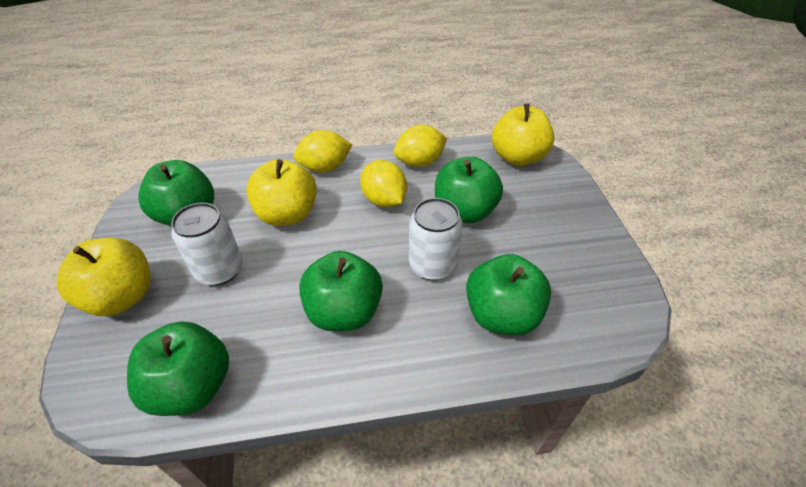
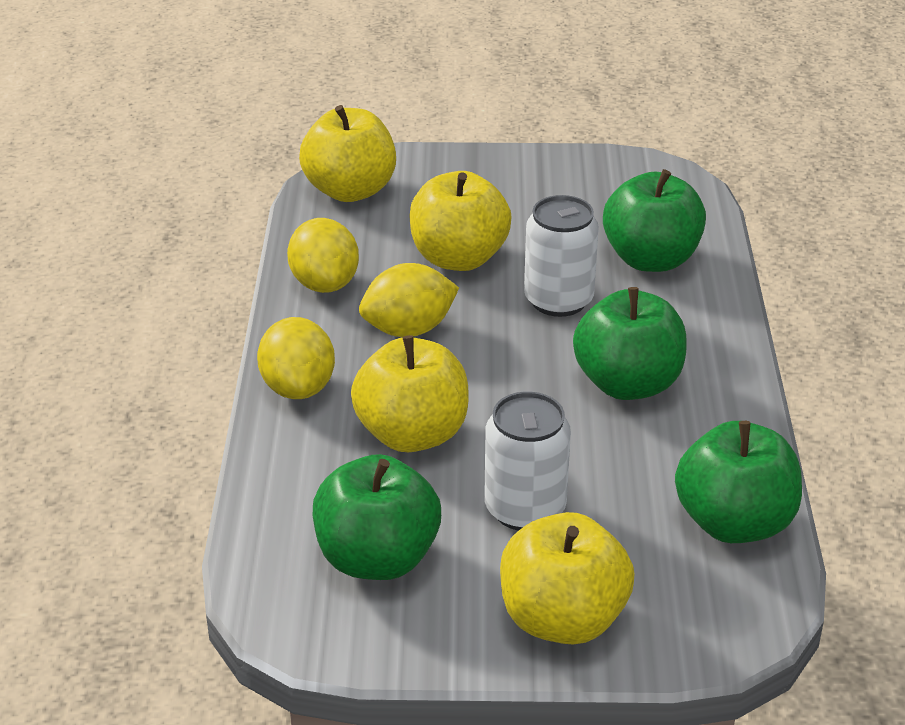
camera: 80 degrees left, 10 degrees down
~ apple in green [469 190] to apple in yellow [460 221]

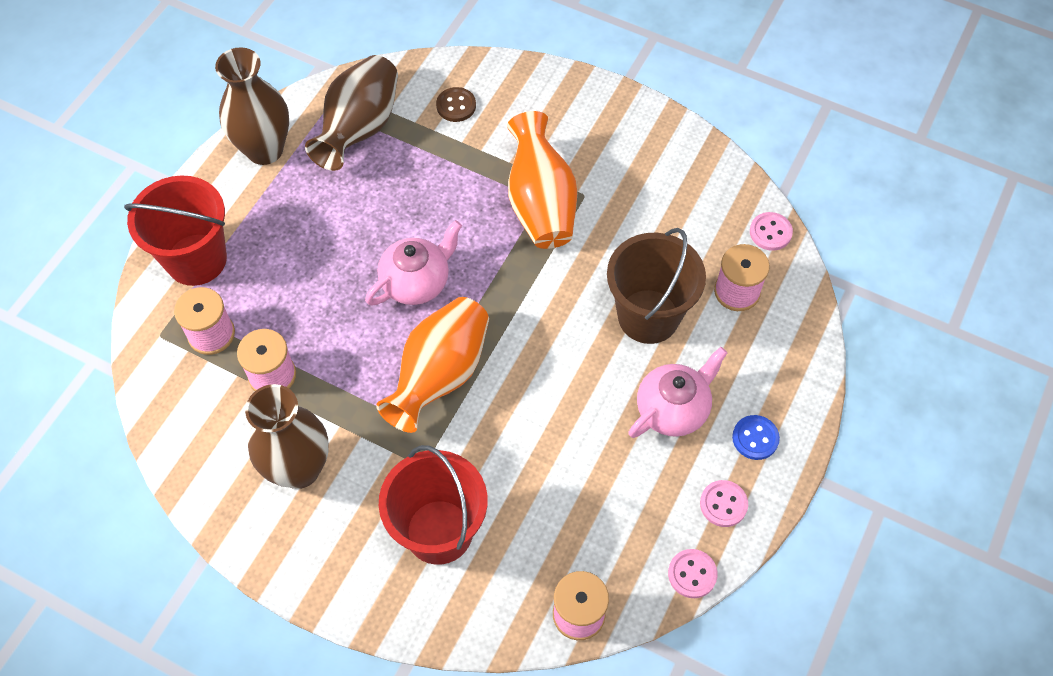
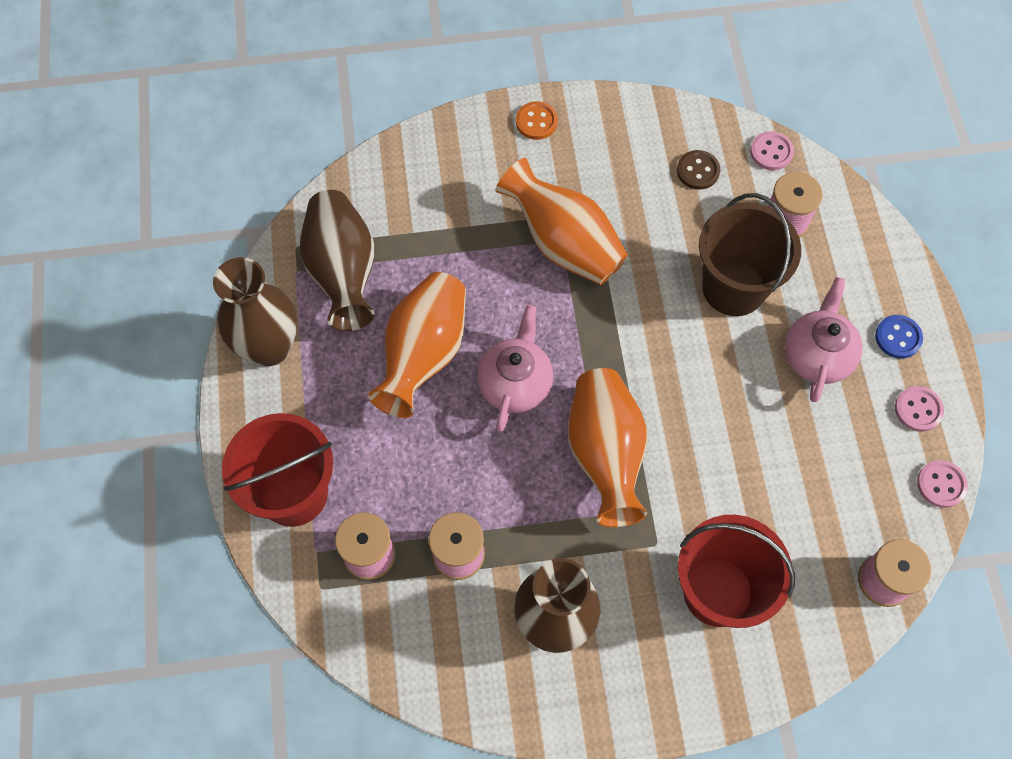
camera: 35 degrees left, 5 degrees up
~ button in brown [456 104] to [698 170]
+ button in orange [537 120]
+ vase in orange [417 345]

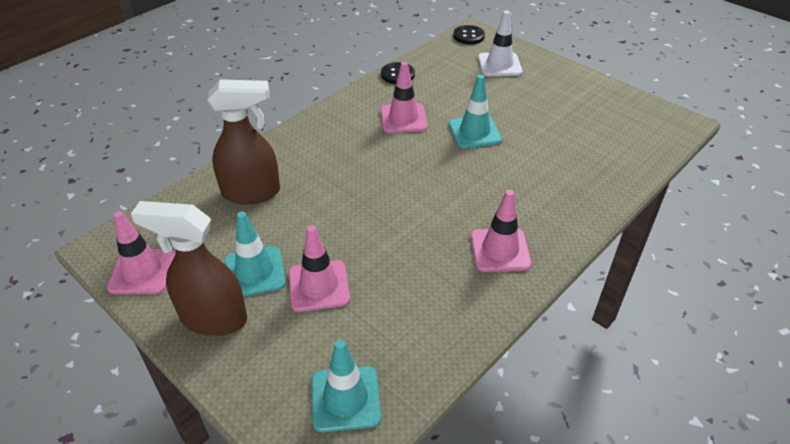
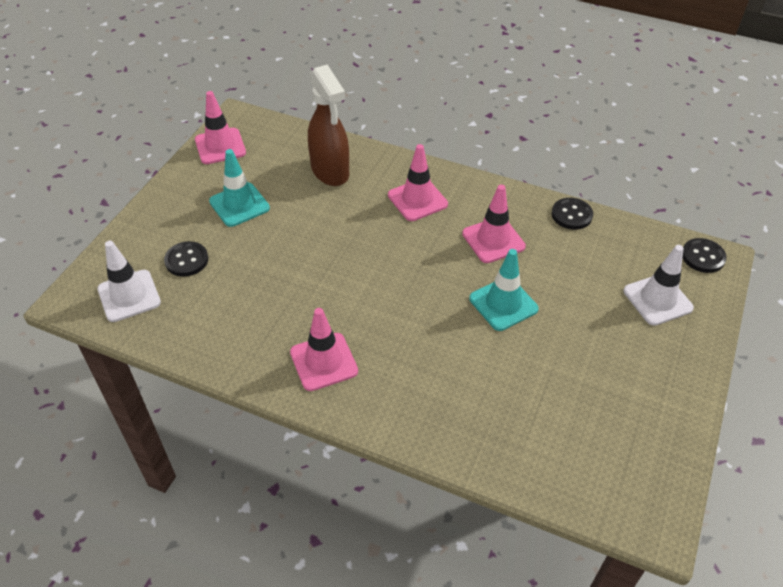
camera: 70 degrees right, 5 degrees up
- spray bottle in brown [189 268]
~ traffic cone in pink [319 268] to [418 182]
~ traffic cone in turquoise [346 386] to traffic cone in white [129 281]
+ button in black [186 259]

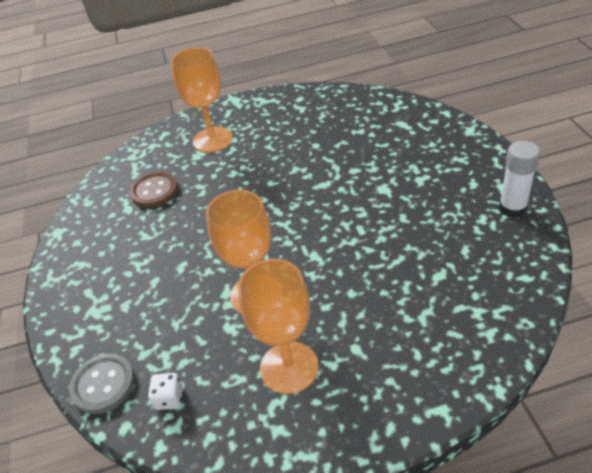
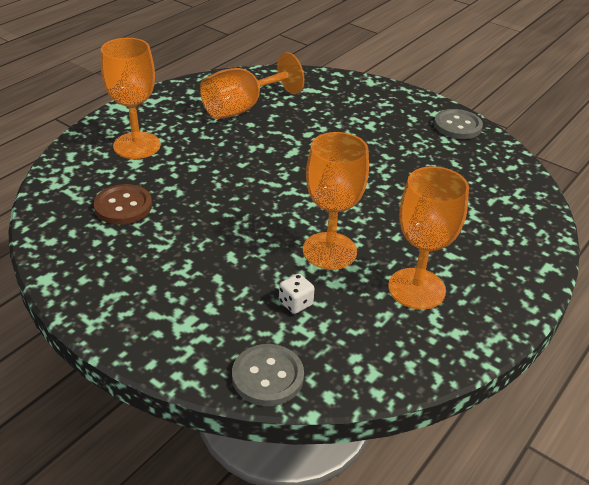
camera: 45 degrees left, 5 degrees down
~ glue stick in white [519 179] to button in grey [458 124]
~ dice in white [165 391] to [297 293]
+ goblet in orange [252 85]

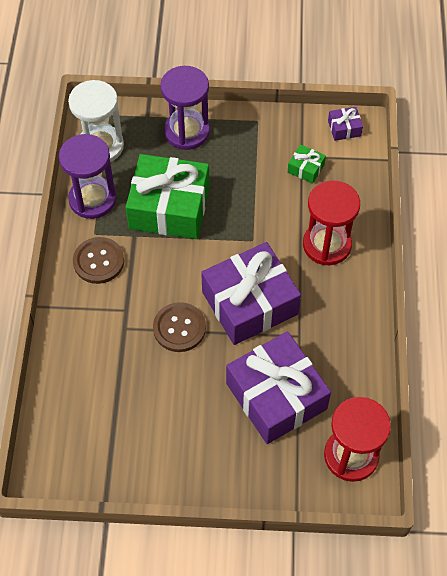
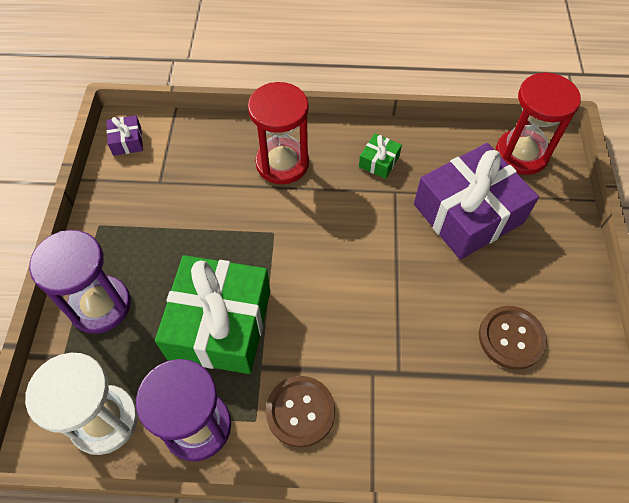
camera: 90 degrees left, 0 degrees up
~ gift in green [307 164] to [380 156]
- gift in purple [251 293]
~ button in brown [179 327] to [513 338]

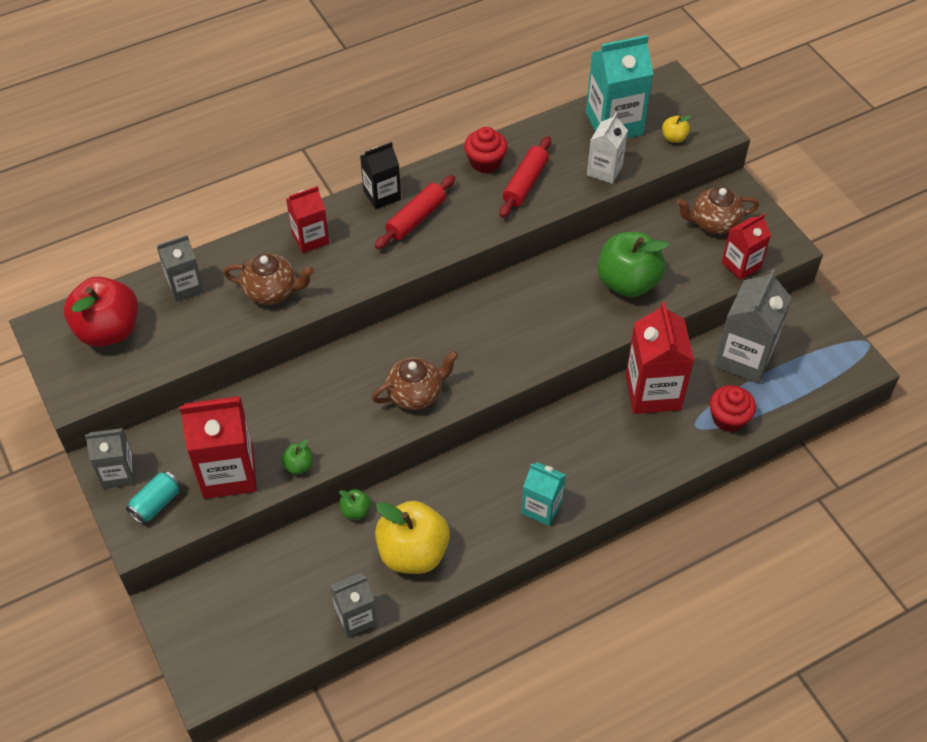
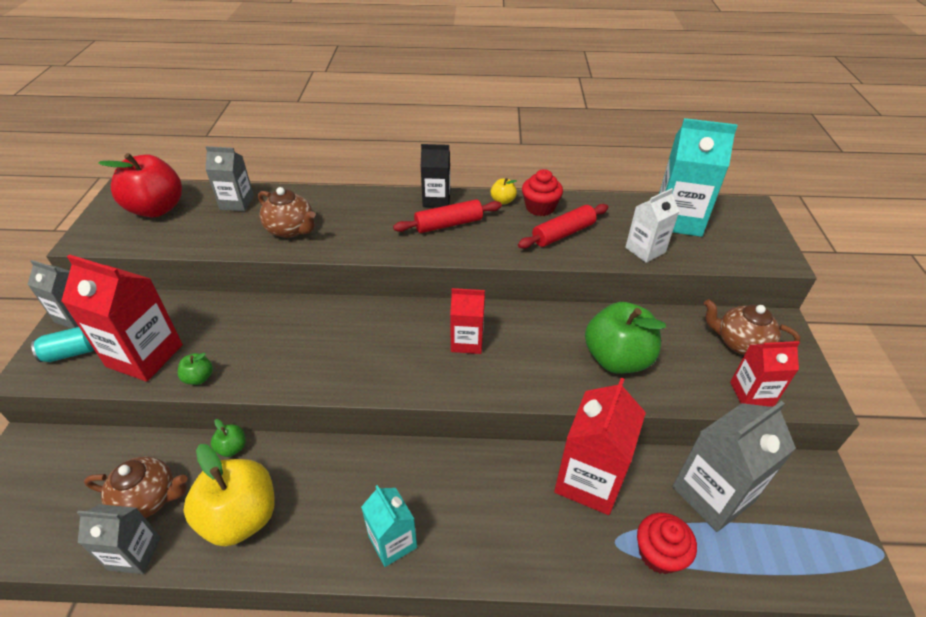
camera: 30 degrees right, 10 degrees down
~ apple in yellow [676 129] to [504 191]
~ carton in red [307 219] to [467 321]
~ teapot in brown [415 380] to [136 487]

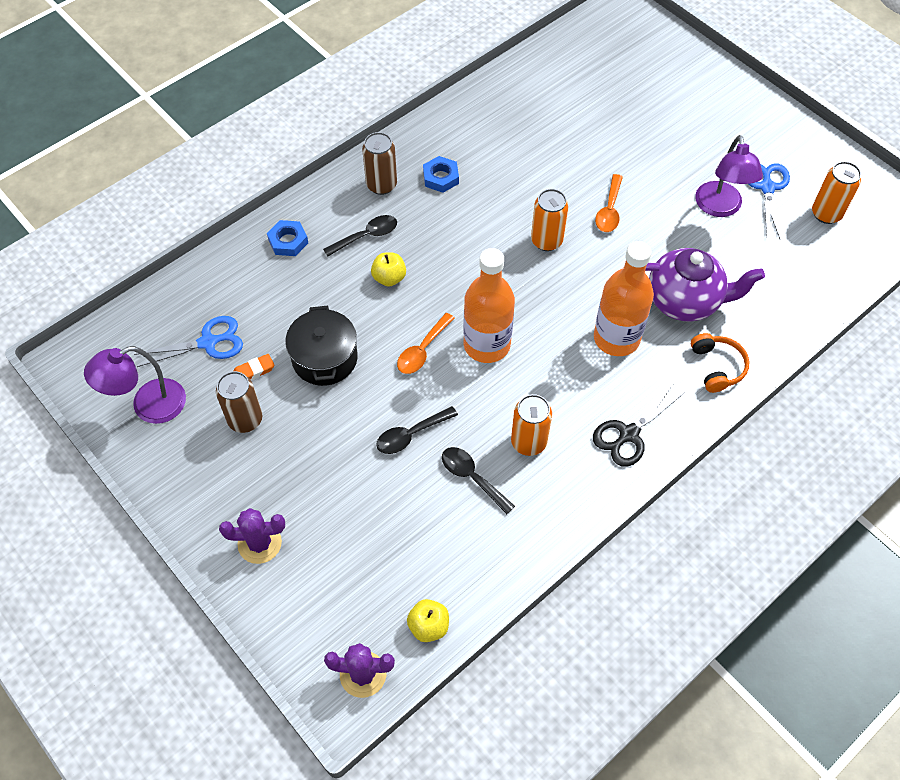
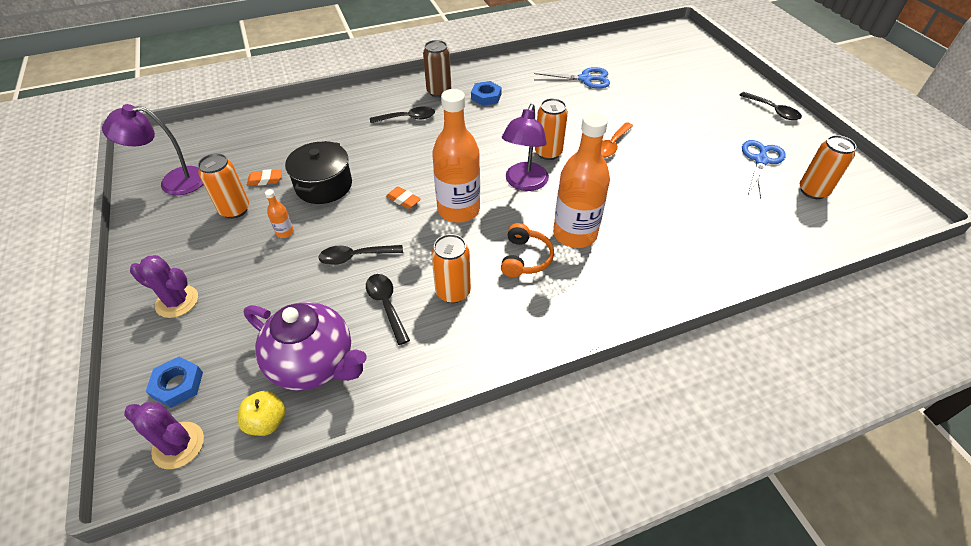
camera: 20 degrees right, 10 degrees down
~ lamp in purple [729 176] to [525 147]
~ nut in blue [287 238] to [174 382]
~ teapot in purple [705 284] to [305 346]
- apple in yellow [388 269]
~ spoon in orange [425 343] to eraser in orange [403 198]
~ scissors in blue [188 341] to [572 78]
~ headphones in orange [720 363] to [527 250]
~ can in brown [239 402] to can in orange [223 186]
- scissors in black [639 426]
+ spoon in black [770 106]
+ bottle in orange [279 213]

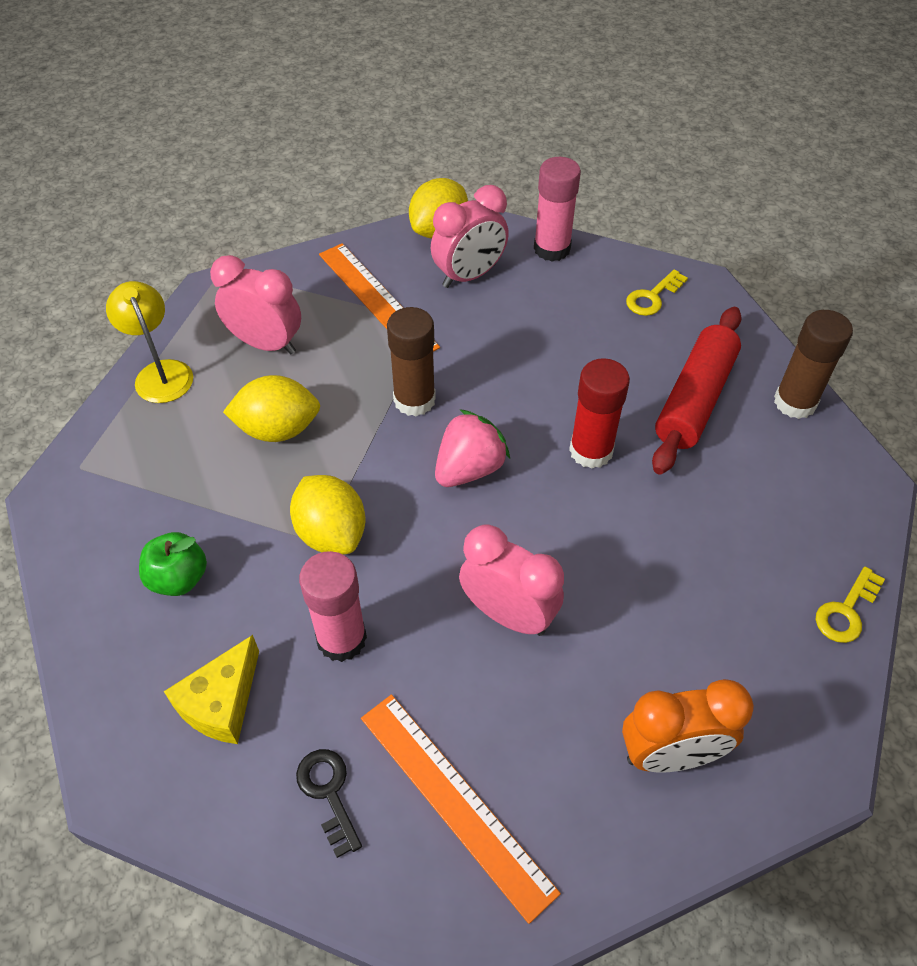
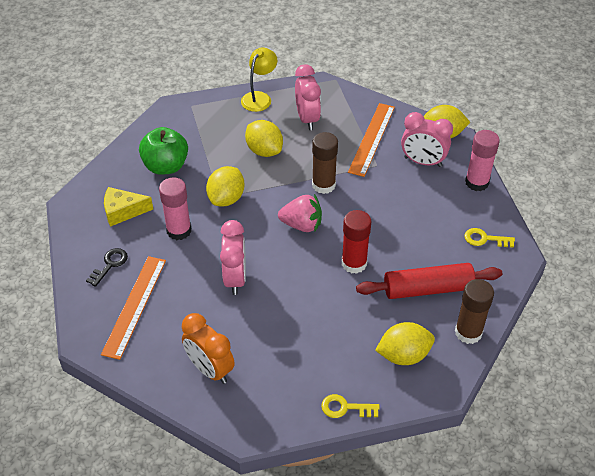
camera: 55 degrees right, 5 degrees down
~ apple in green [173 564] = [163 151] x1.54
+ lemon in yellow [405 343]

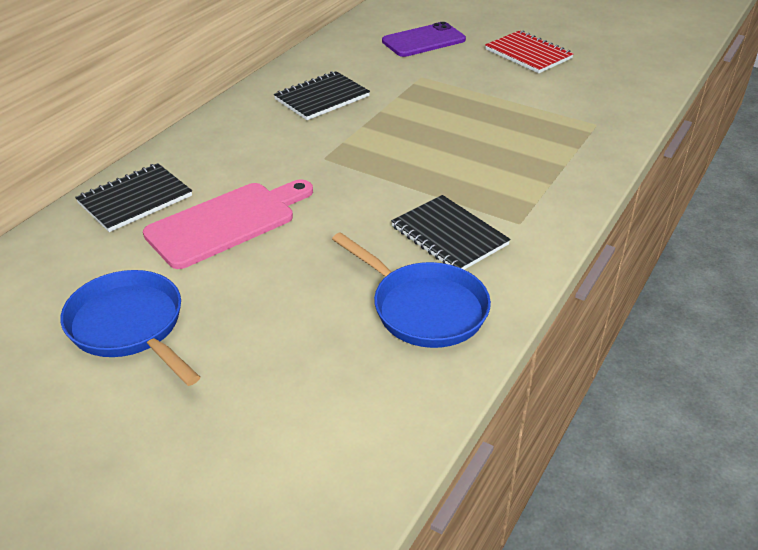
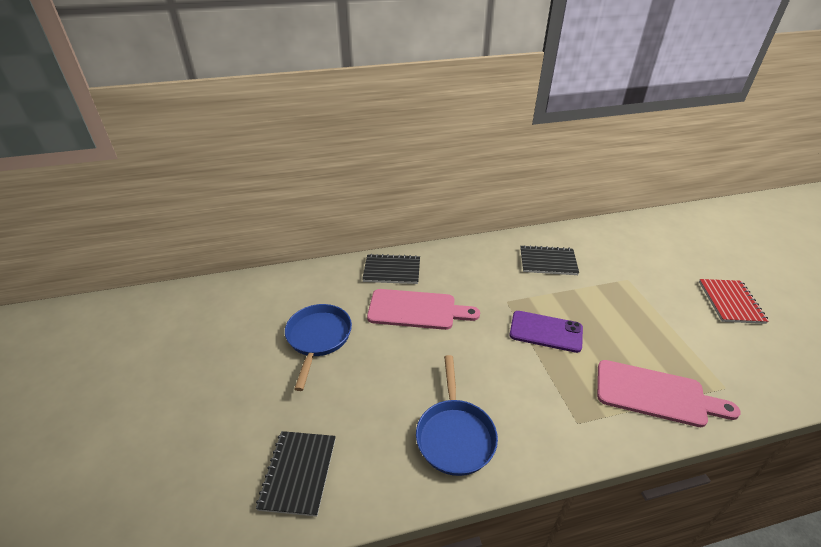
camera: 45 degrees right, 0 degrees up
~ phone in purple [424 39] to [546 332]
~ notebook in black [451 232] to [296 474]
+ cutting board in pink [669 393]

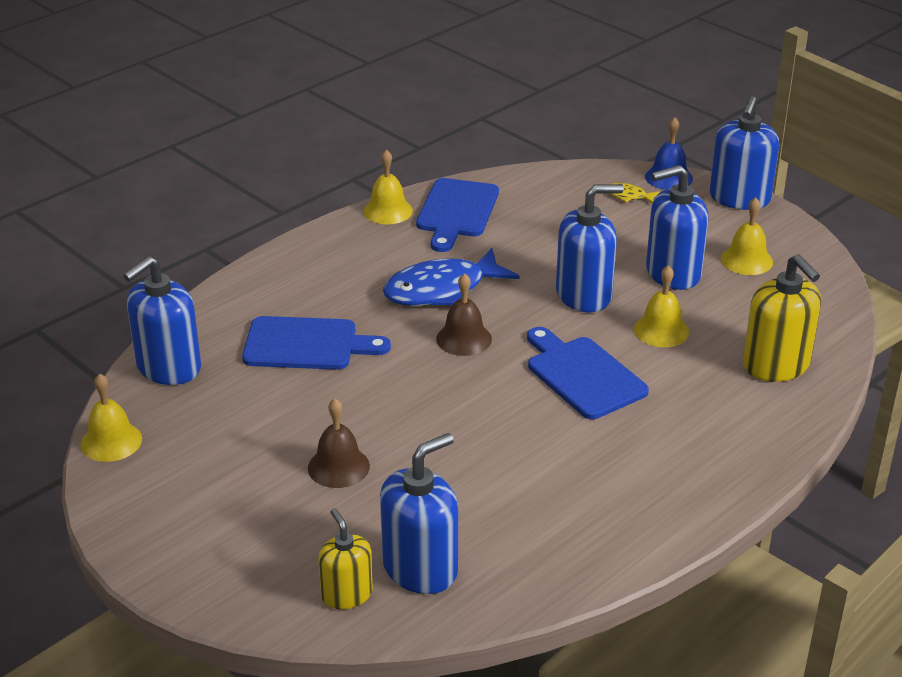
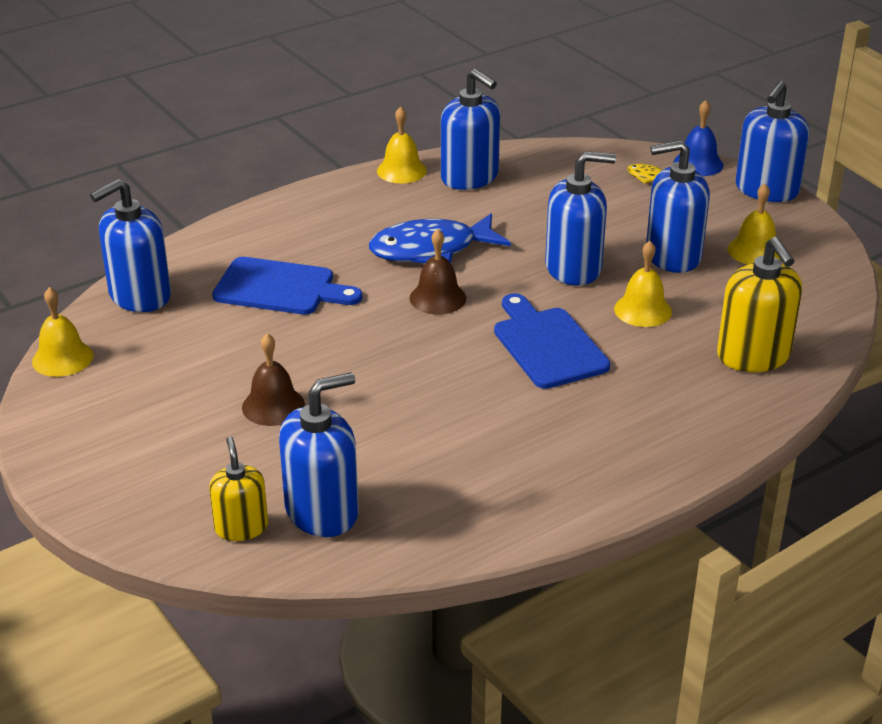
camera: 10 degrees right, 0 degrees up
~ cutting board in blue [457 215] to soap dispenser in blue [470 129]

